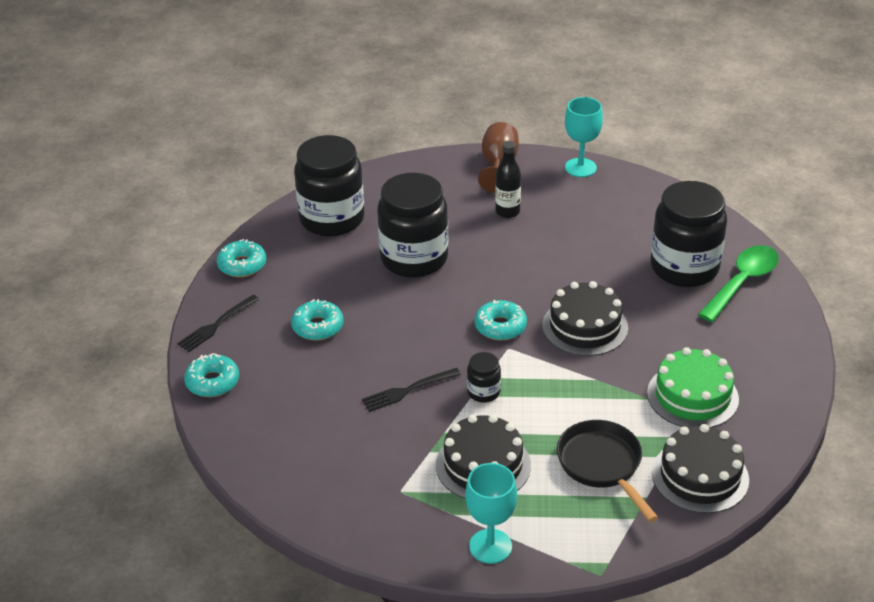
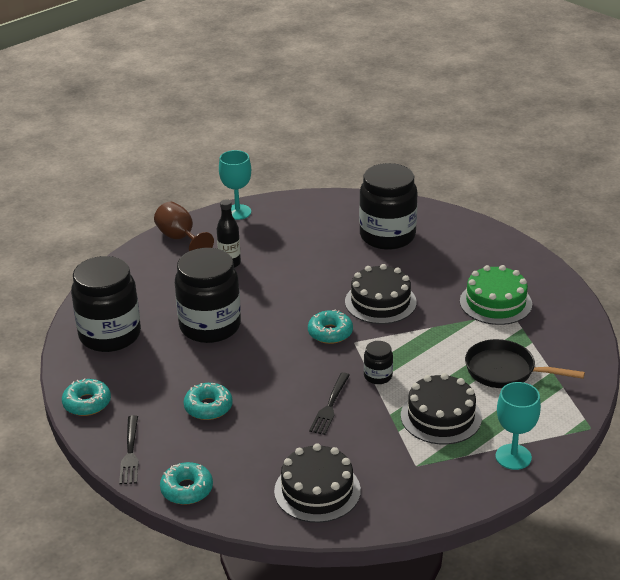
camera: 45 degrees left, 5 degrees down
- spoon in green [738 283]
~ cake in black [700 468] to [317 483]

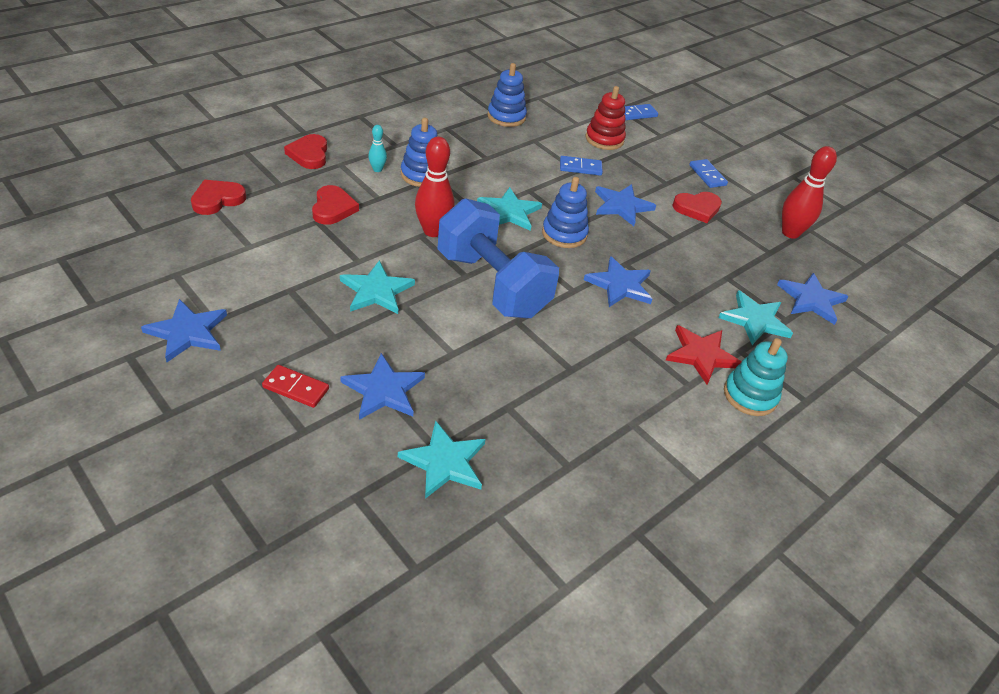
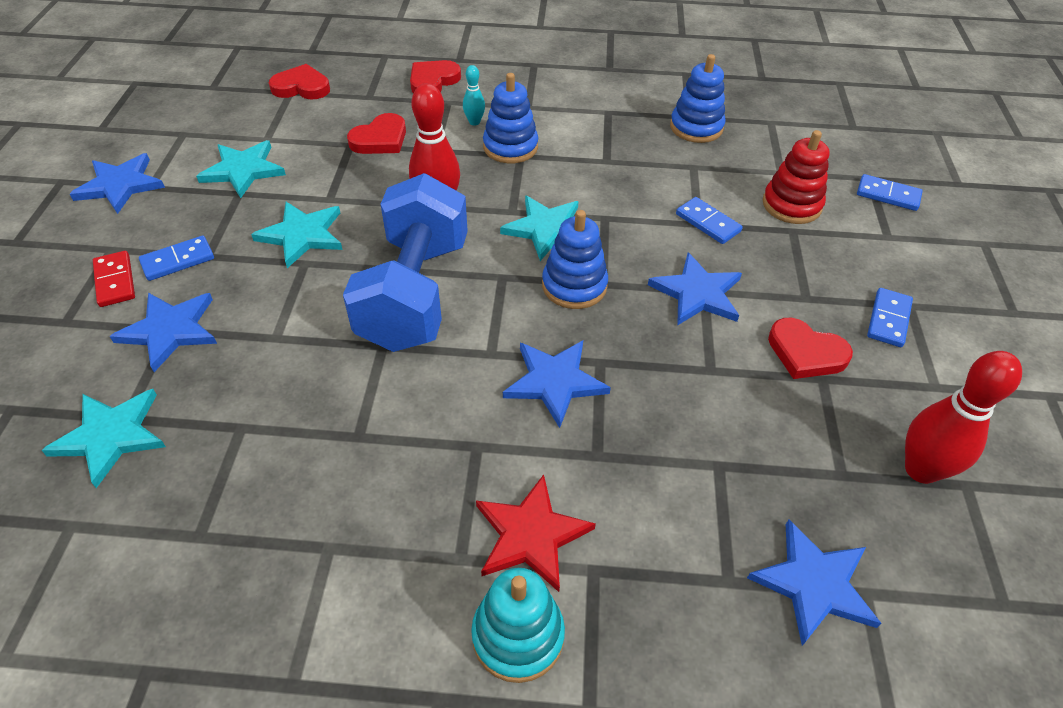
camera: 50 degrees right, 5 degrees up
~ star in turquoise [755 317] to [241 169]
+ domino in blue [176 258]

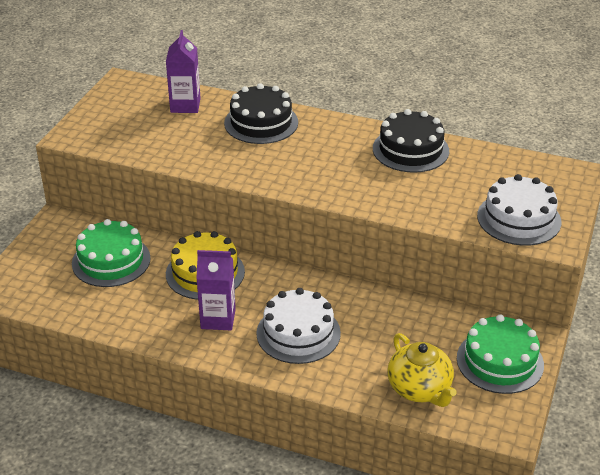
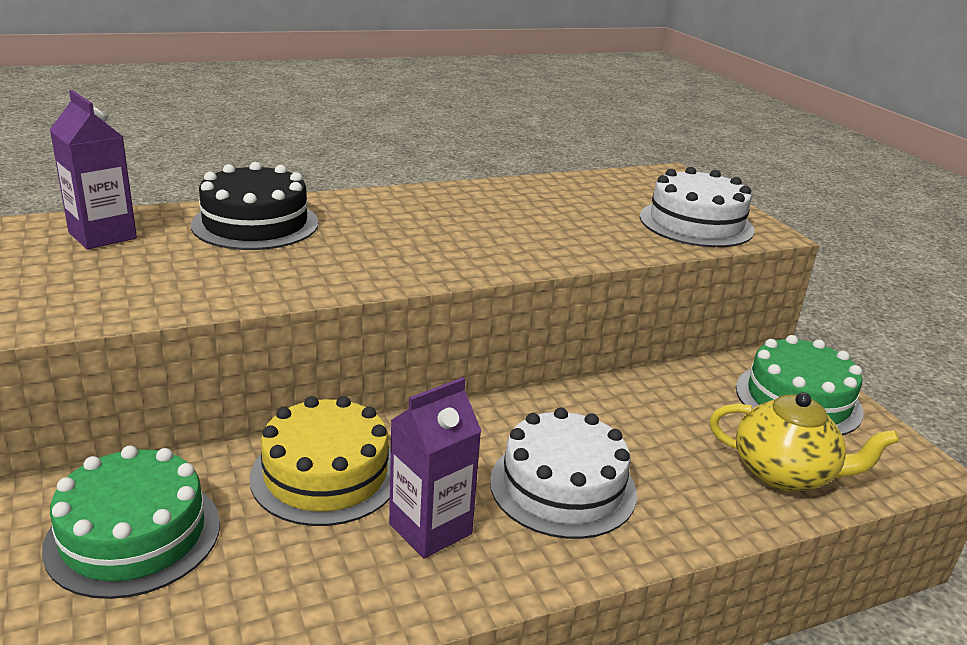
camera: 45 degrees left, 10 degrees down
- cake in black [411 141]

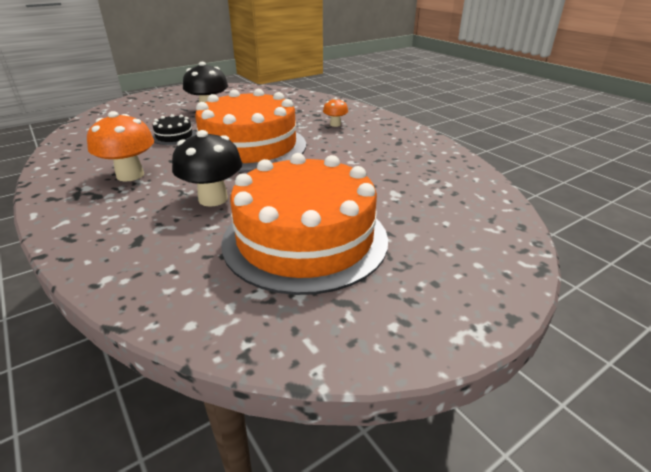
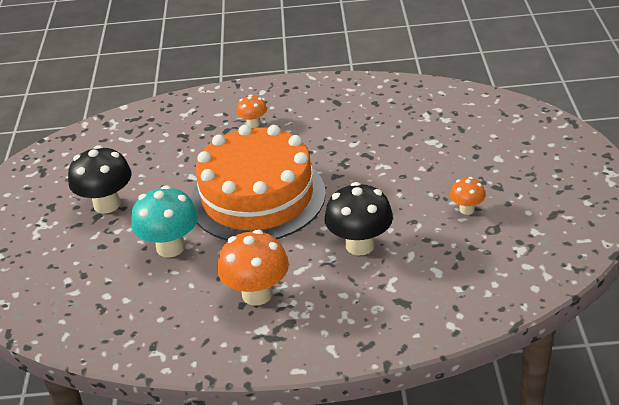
camera: 55 degrees left, 5 degrees up
~ cake in black [174 129] to mushroom in turquoise [164 221]
~ cake in orange [304 224] to mushroom in orange [467 196]

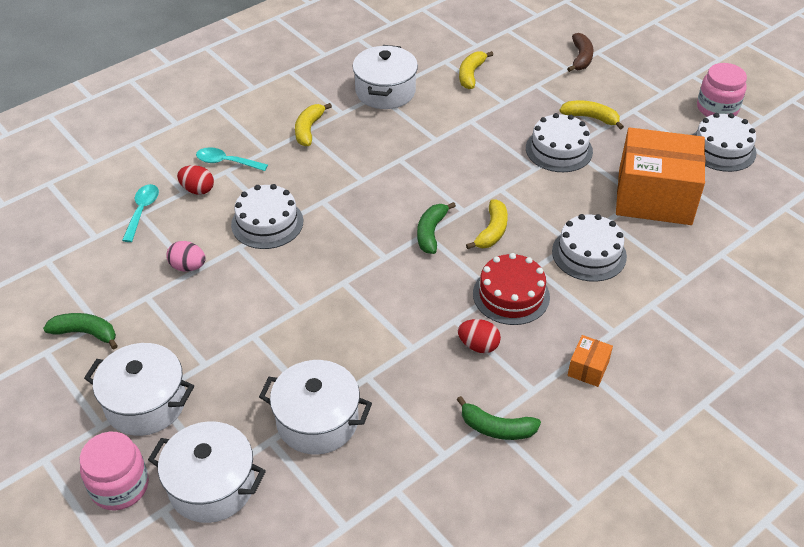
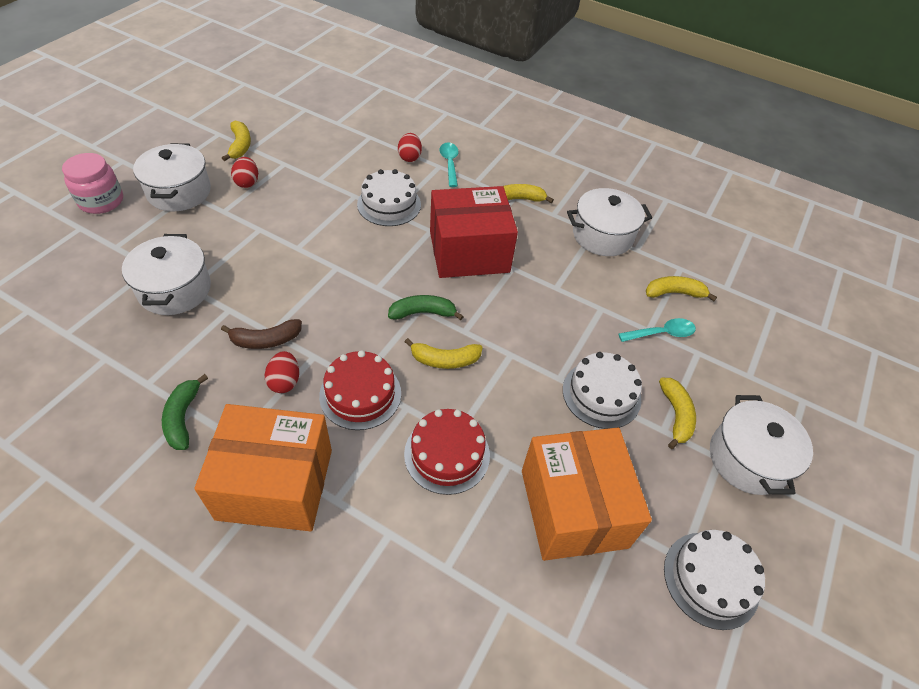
camera: 65 degrees right, 5 degrees up
~ banana in brown [580 52] to [261 334]
- jar in pink [722 90]
~ spoon in turquoise [140 213] to [657 330]
~ cake in white [589 248] to cake in red [447 452]
- egg in pink [186 256]
~ banana in green [80 331] to banana in yellow [236 141]
~ box in orange [590 361] = [263 467] x2.49
~ pot in white [207 472] to [761 445]
+ egg in red [244 172]
+ box in red [474 232]

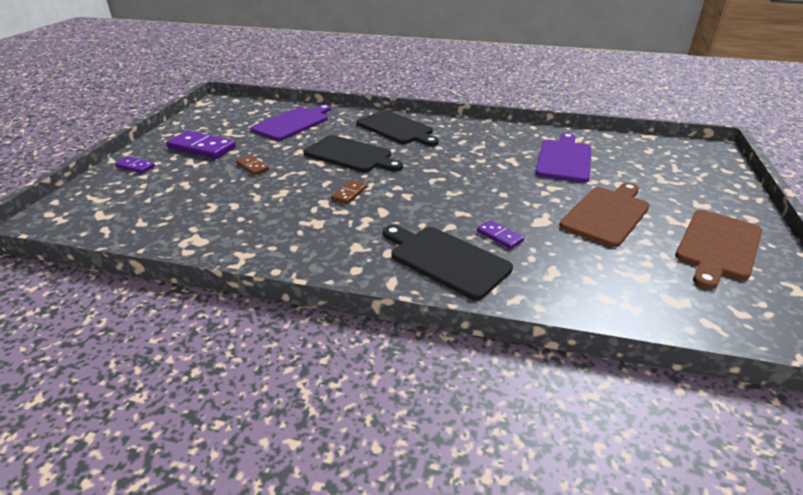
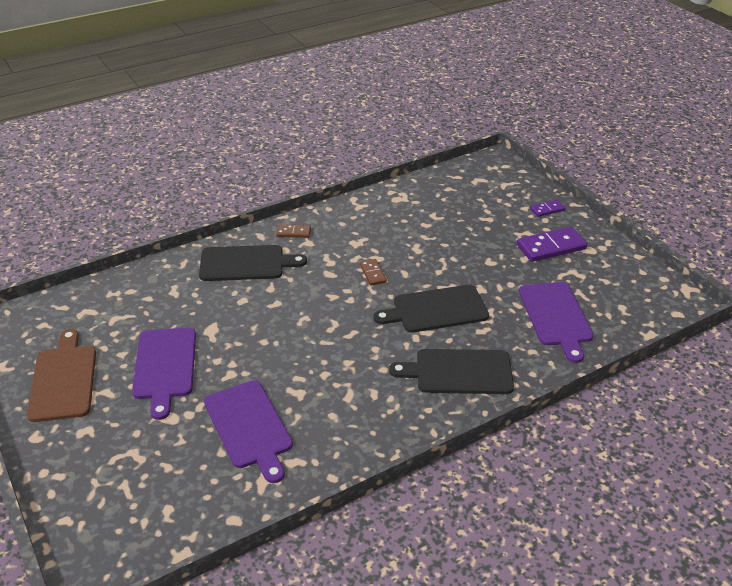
camera: 135 degrees right, 5 degrees up
~ domino in brown [252 165] to [293 231]
~ cutting board in brown [604 215] to cutting board in purple [164 374]
- domino in purple [500 234]

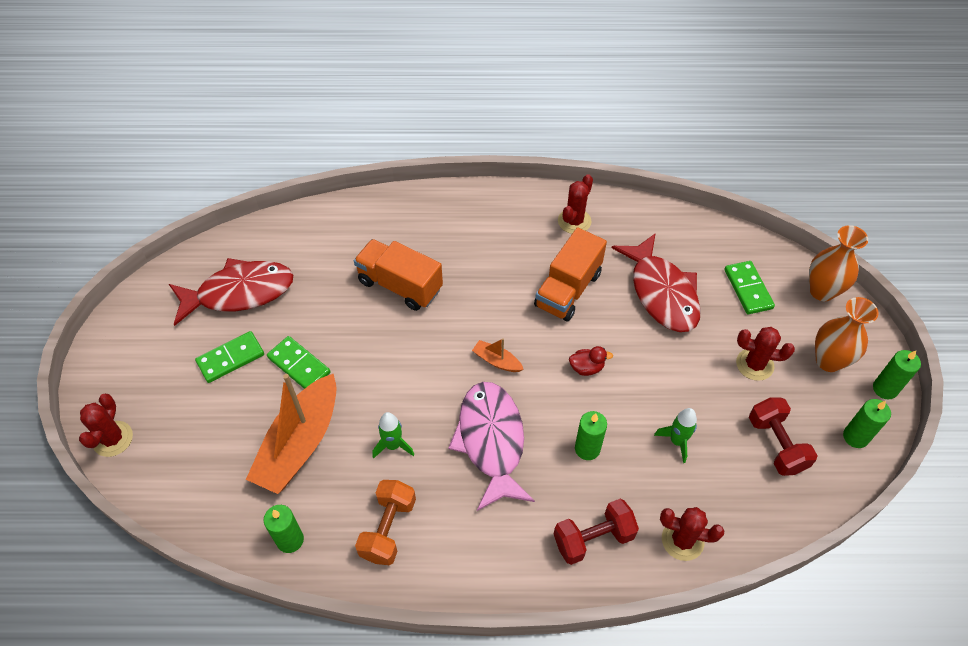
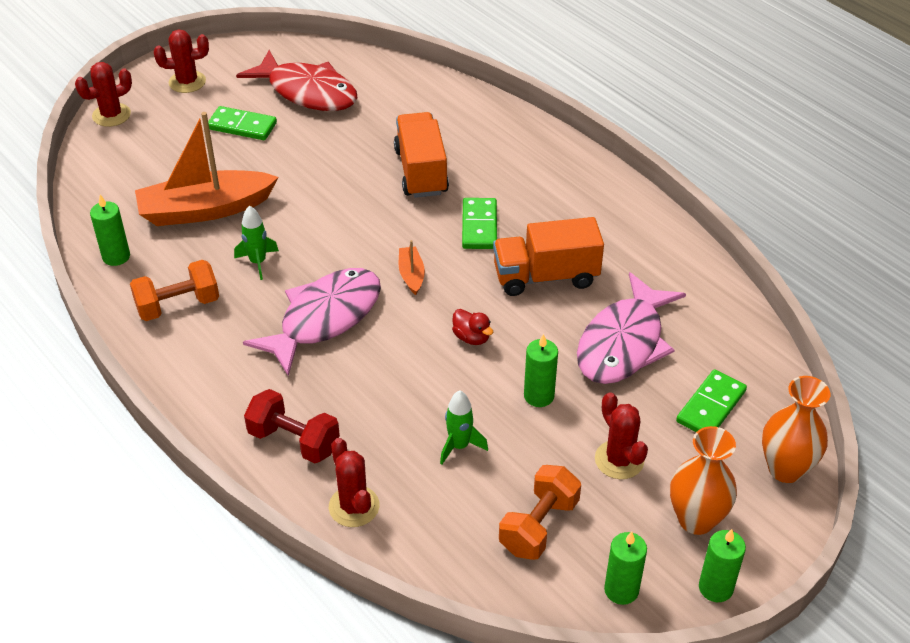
camera: 50 degrees right, 10 degrees down
~ cactus in red [575 204] to [181 61]
~ fish in red [656 282] to fish in pink [631 328]
~ domino in green [298 362] to [479 223]
~ dumbbell in red [783 436] to dumbbell in orange [540 512]
~ candle in green [591 435] to [541 370]

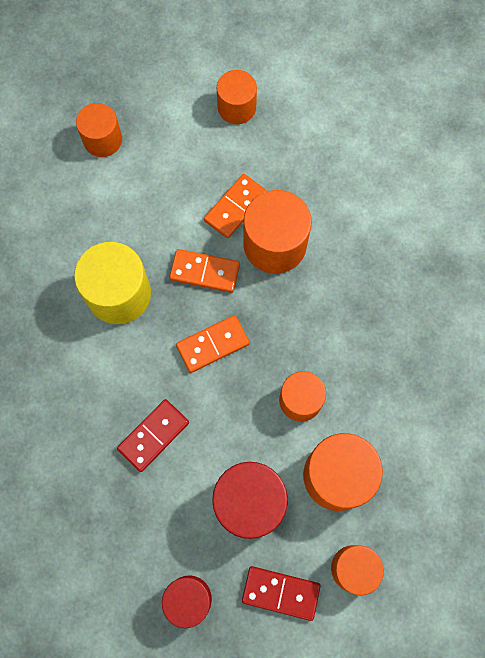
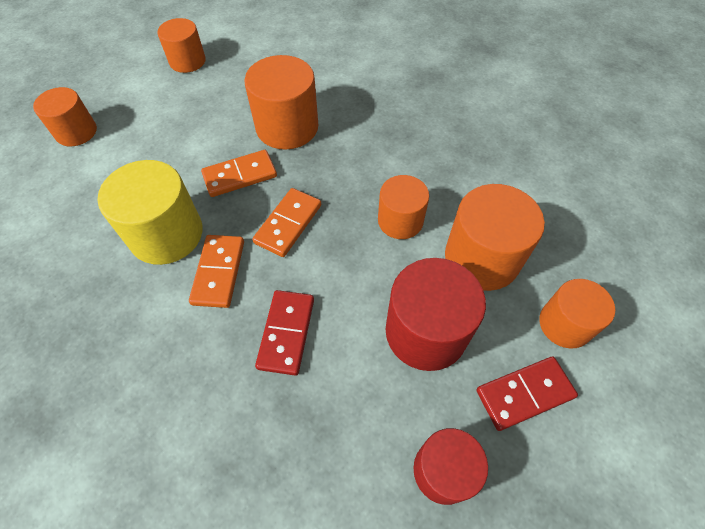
camera: 35 degrees left, 15 degrees down
~ domino in orange [235 206] to [216 271]

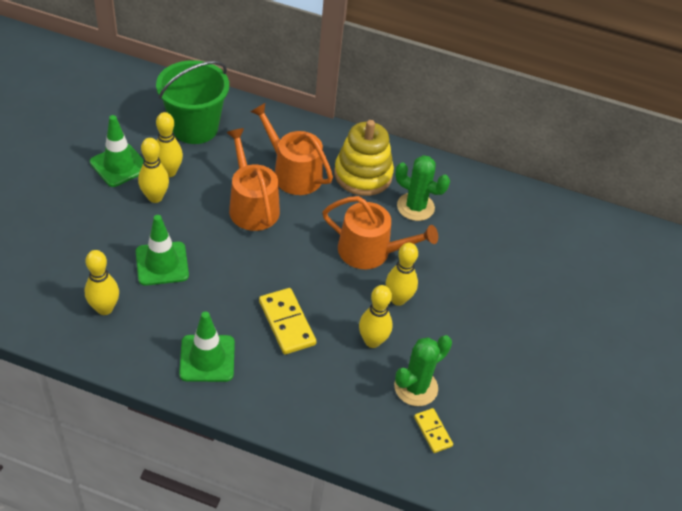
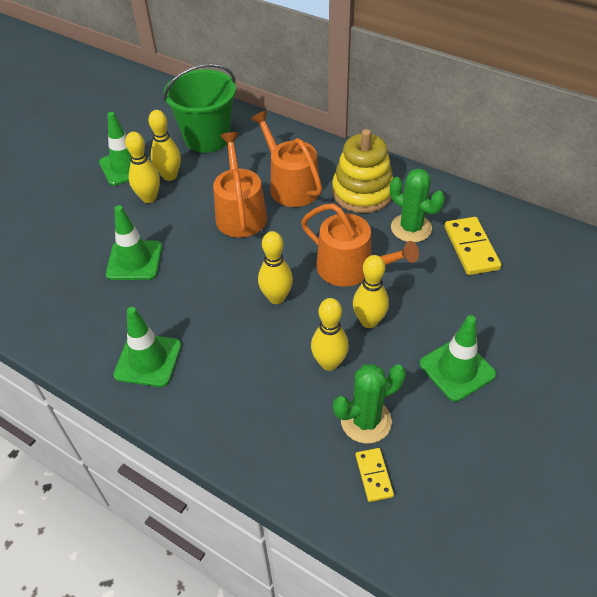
camera: 20 degrees right, 0 degrees up
~ bowling pin in yellow [102 282] to [275 267]
~ domino in yellow [287 321] to [473 246]
+ traffic cone in green [457 358]

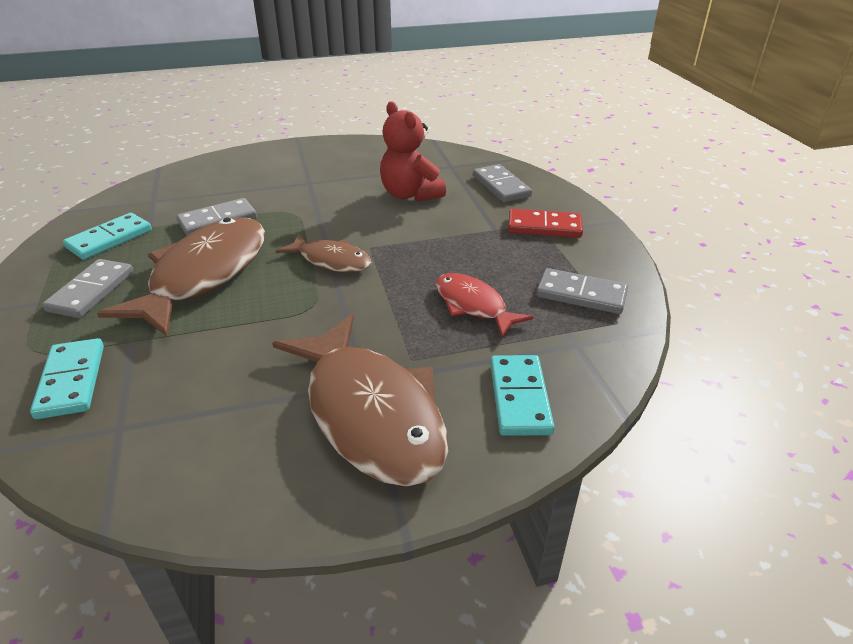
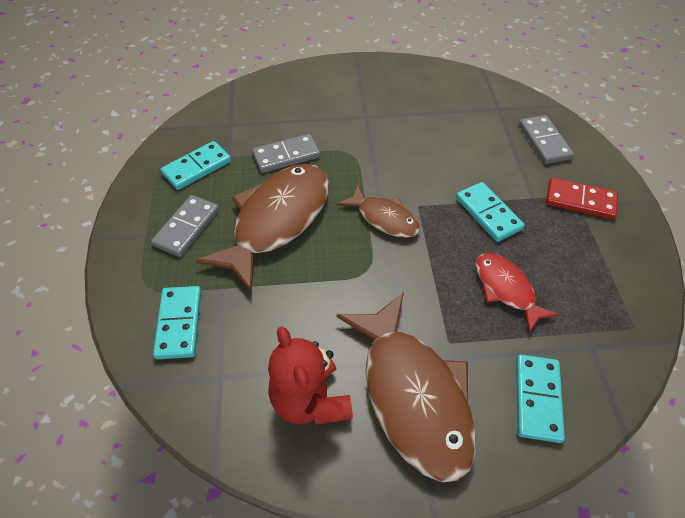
camera: 10 degrees right, 15 degrees up
~ teddy bear in red [413 151] to [310 375]
- domino in grey [582 291]
+ domino in turquoise [490 212]

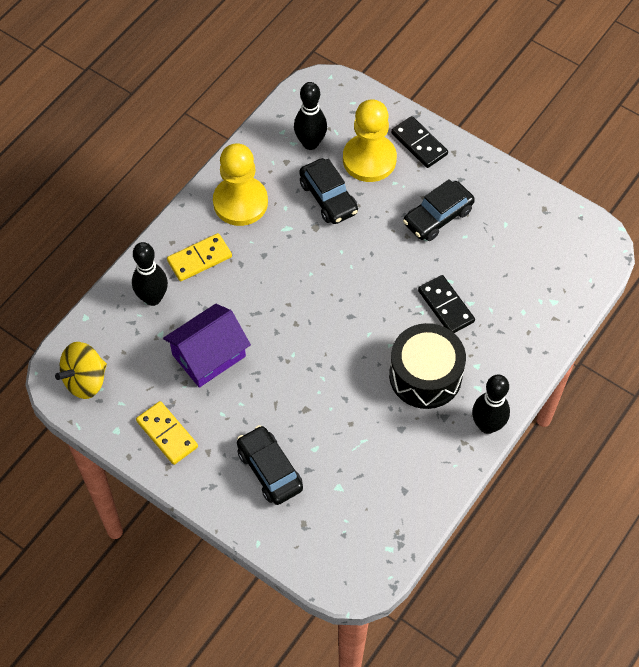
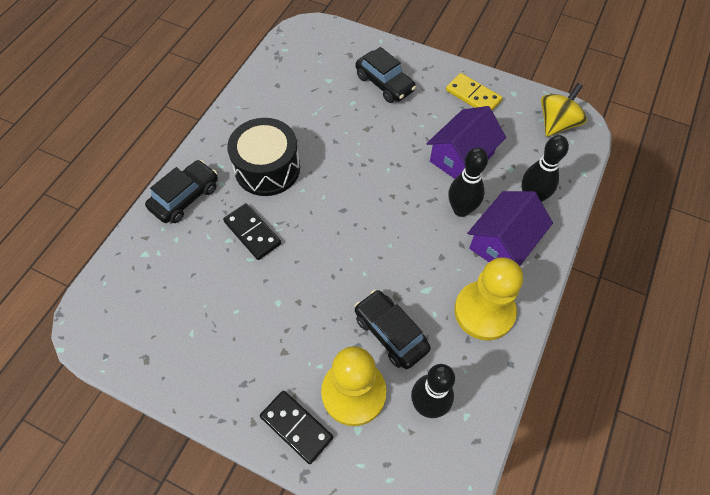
camera: 170 degrees right, 0 degrees up
~ car in black [439 210] to [181 191]
~ domino in yellow [199 257] to house in purple [510 228]
~ bowling pin in black [491 404] to [468 182]

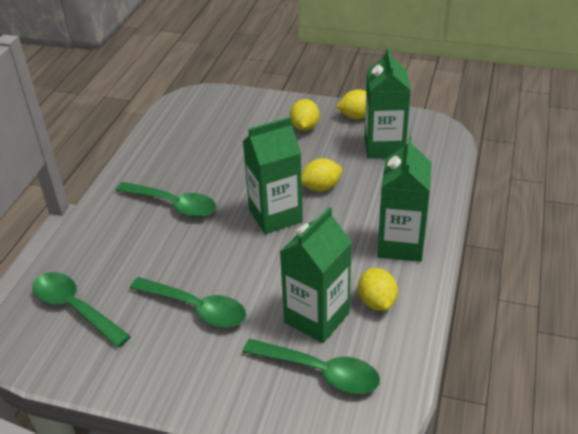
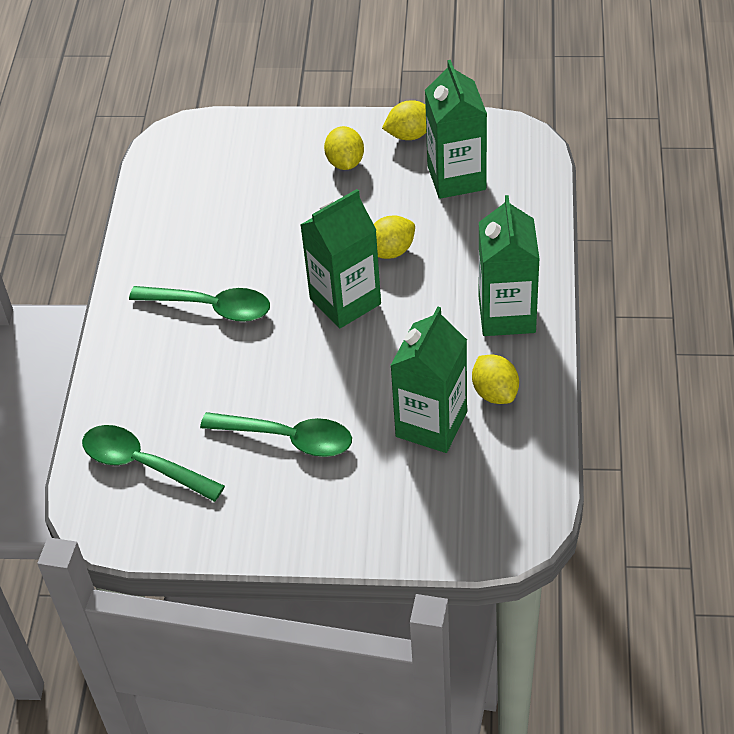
camera: 10 degrees left, 10 degrees up
- spoon in green [311 366]

